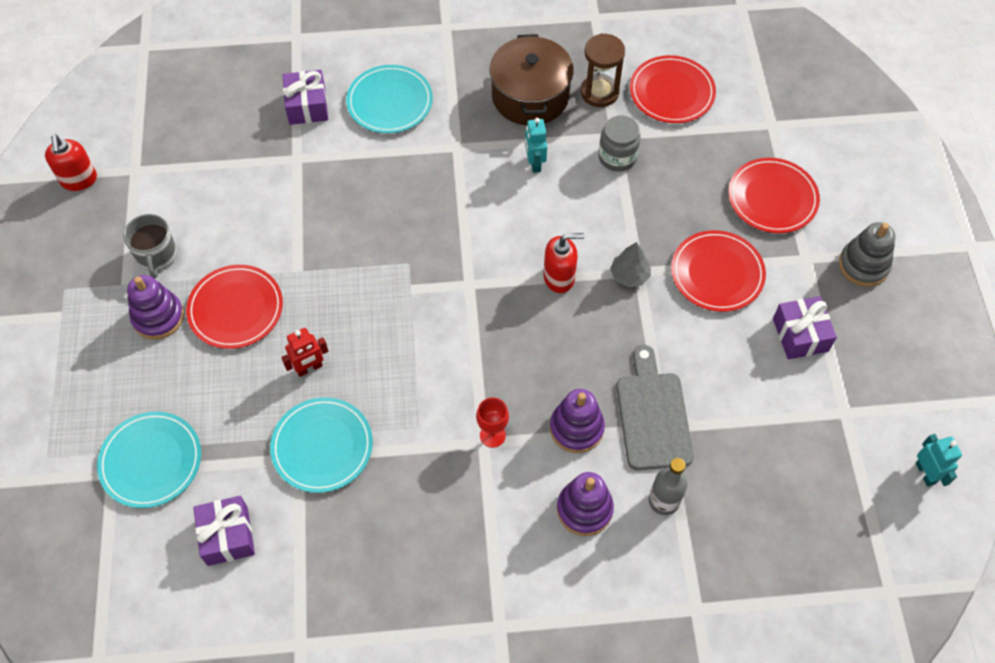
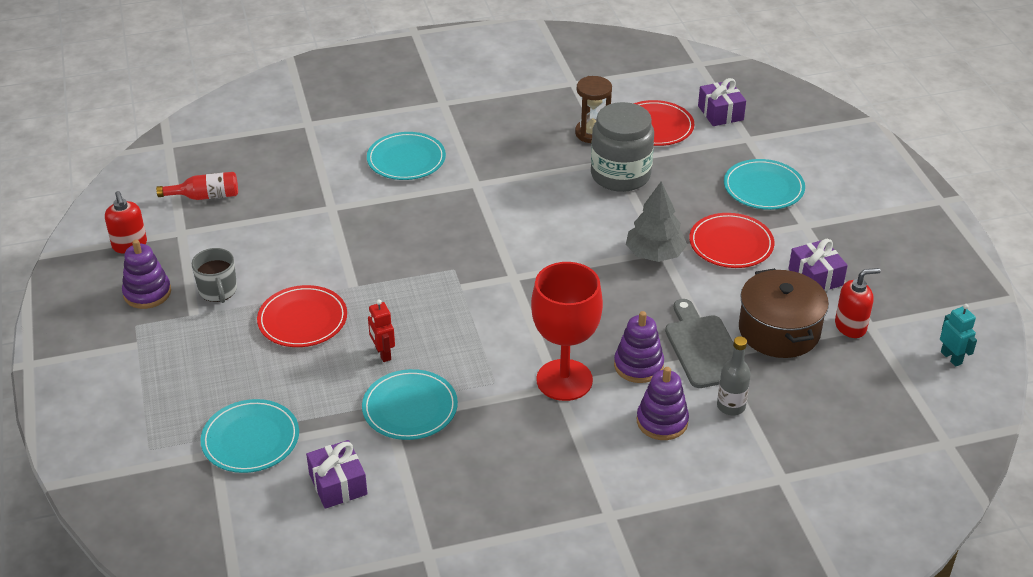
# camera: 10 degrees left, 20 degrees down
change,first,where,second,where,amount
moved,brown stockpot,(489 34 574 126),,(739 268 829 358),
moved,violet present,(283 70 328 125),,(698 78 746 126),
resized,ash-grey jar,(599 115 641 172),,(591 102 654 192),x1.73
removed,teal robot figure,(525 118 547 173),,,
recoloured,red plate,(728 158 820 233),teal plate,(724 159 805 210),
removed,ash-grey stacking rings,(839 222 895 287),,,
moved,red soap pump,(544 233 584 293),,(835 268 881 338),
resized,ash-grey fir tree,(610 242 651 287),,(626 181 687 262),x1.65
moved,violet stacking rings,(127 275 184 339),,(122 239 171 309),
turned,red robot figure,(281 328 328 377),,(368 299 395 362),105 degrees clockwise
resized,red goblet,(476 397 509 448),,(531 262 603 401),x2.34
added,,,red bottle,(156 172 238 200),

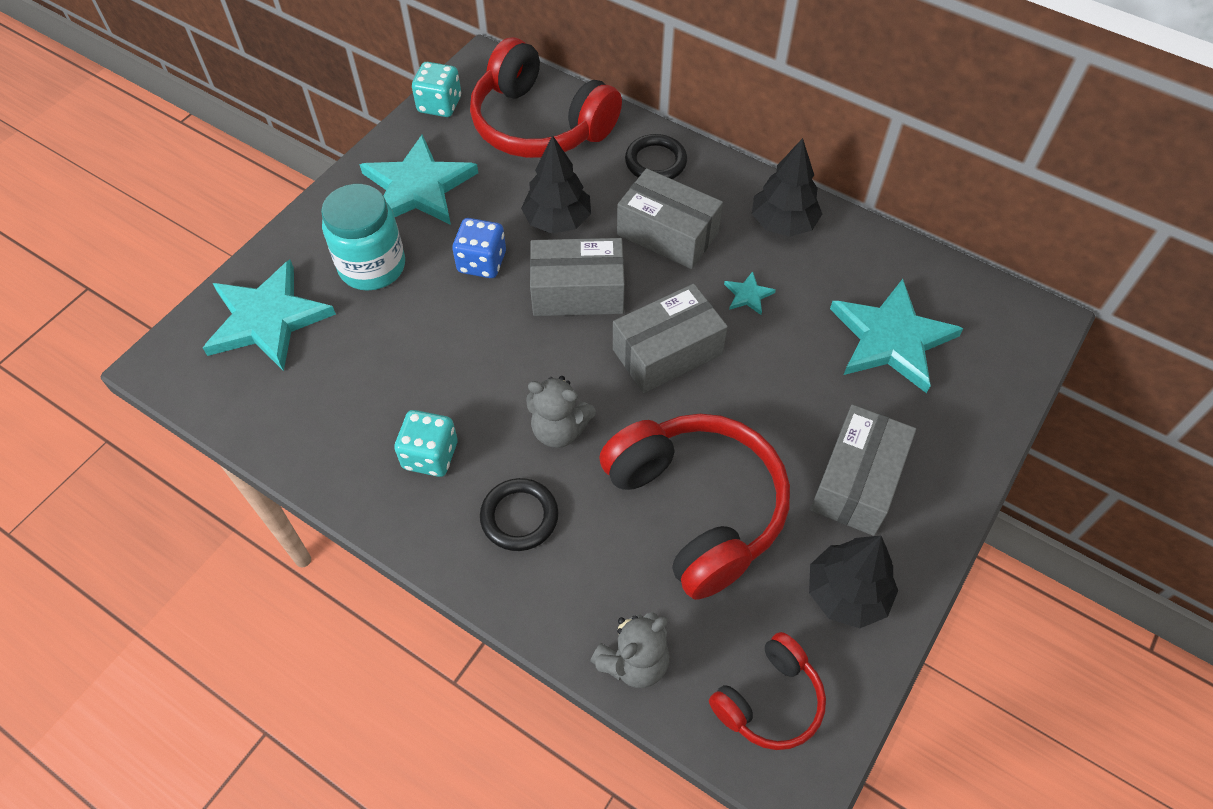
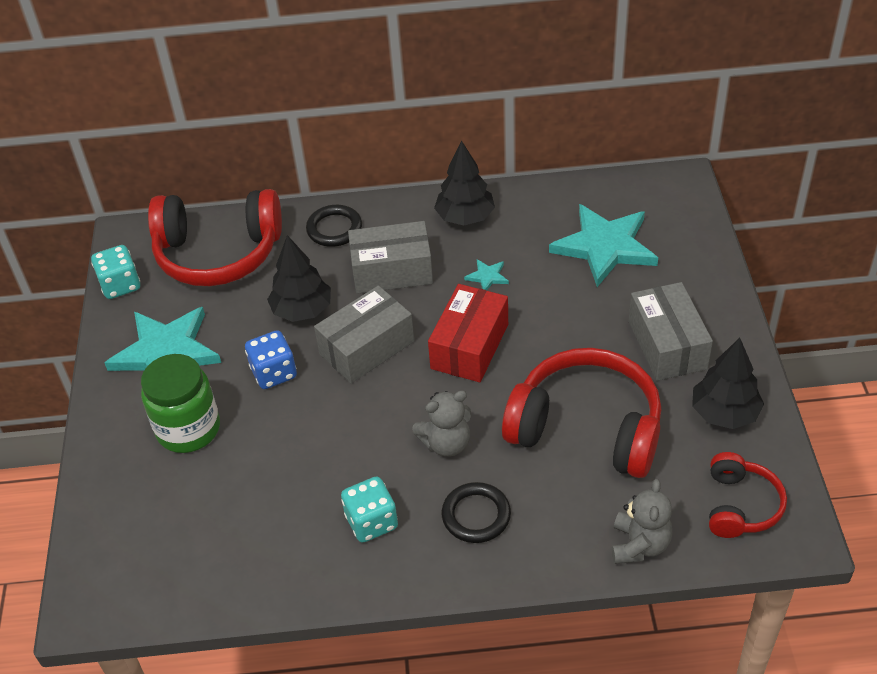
# camera: 35 degrees left, 10 degrees down
change,first,where,second,where,amount
recoloured,teal jar,(321 184 405 291),green jar,(141 354 220 453),
removed,teal star shape,(203 260 336 371),,,
recoloured,ash-grey parcel,(613 284 728 393),red parcel,(428 284 508 382),

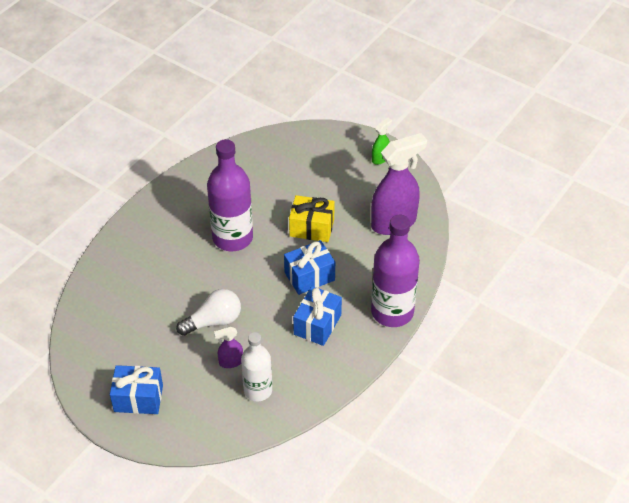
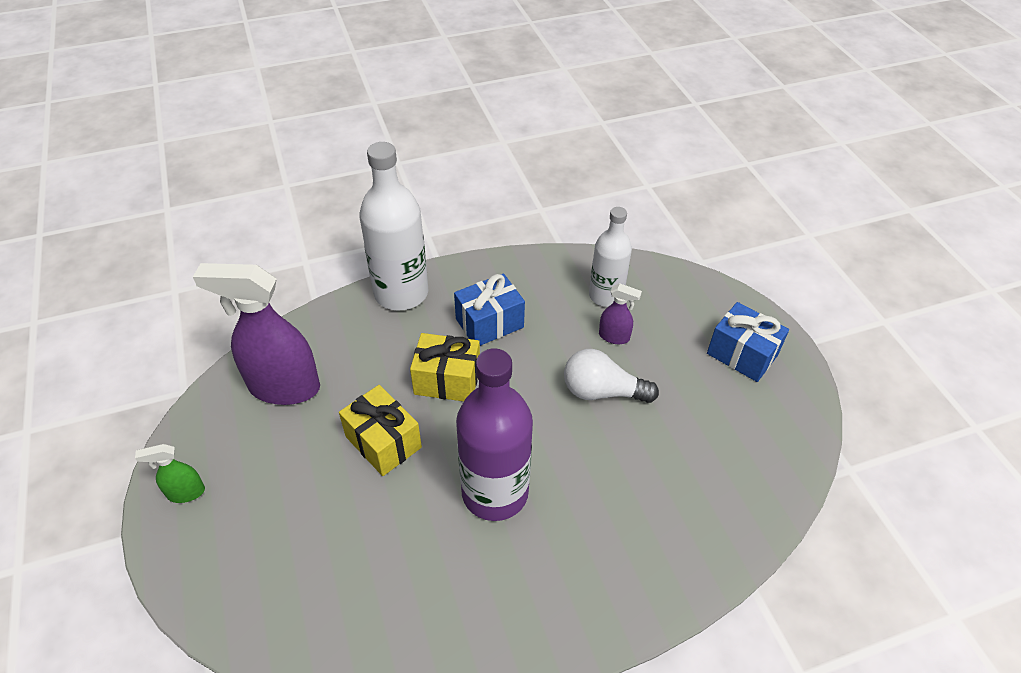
# camera: 145 degrees left, 0 degrees up
change,first,where,second,where,amount
recoloured,violet bottle,(371 215 420 327),snow-white bottle,(359 142 428 311),
recoloured,blue present,(284 240 335 295),bright yellow present,(410 333 480 401),

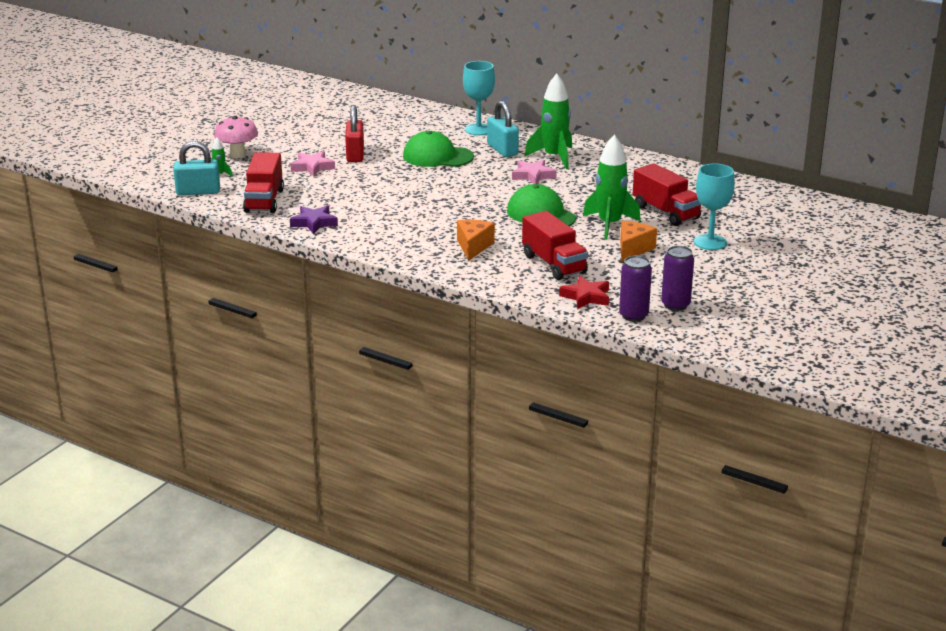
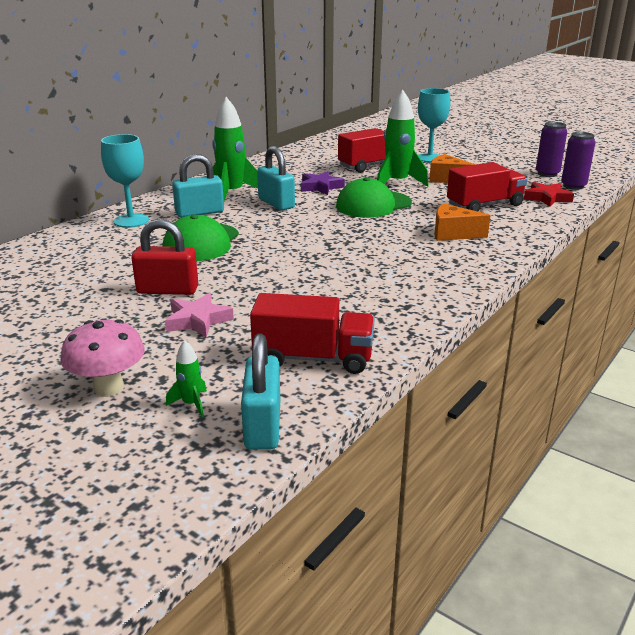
# camera: 85 degrees left, 0 degrees up
change,first,where,second,where,amount
replaced,pink star shape,(512 160 557 184),teal lock,(257 146 295 210),
moved,violet star shape,(290 205 338 234),,(301 171 345 195),

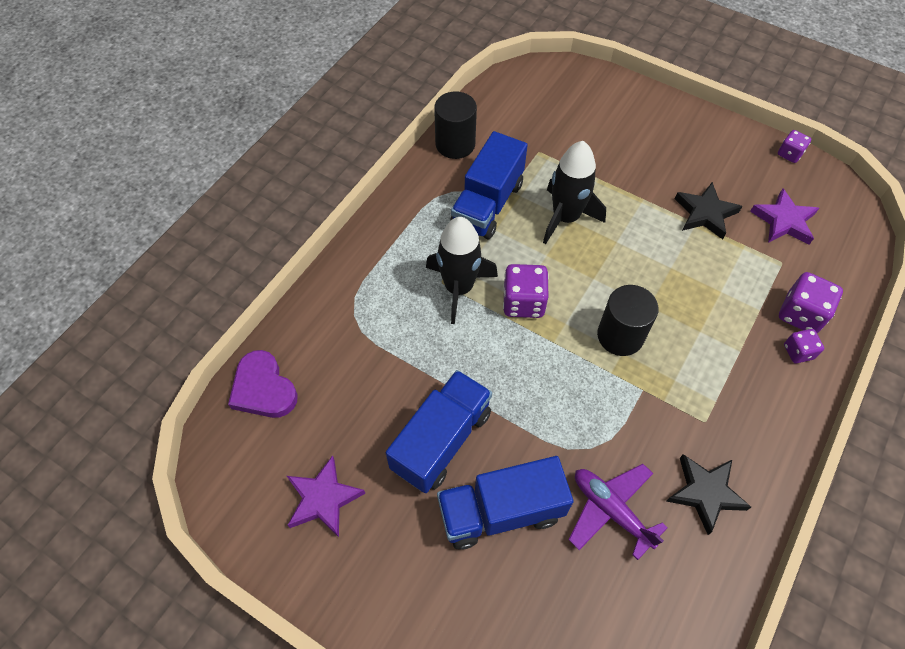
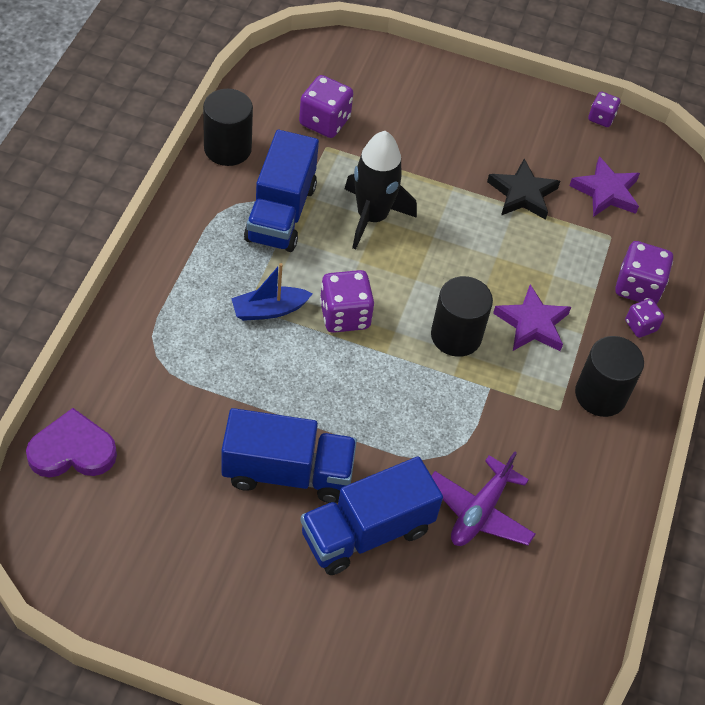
# camera: 20 degrees left, 5 degrees down
change,first,where,second,where,amount
replaced,ebony toy rocket,(426 217 498 324),blue toy boat,(231 263 313 321),
turned,violet love heart,(228 350 298 418),,(26 408 117 477),135 degrees clockwise
turned,blue truck,(386 370 492 493),,(222 408 357 503),75 degrees clockwise
removed,ebony star shape,(666 454 751 535),,,
moved,violet star shape,(287 455 365 537),,(493 285 571 351),
turned,violet aeroplane,(569 464 668 560),,(431 451 536 546),90 degrees counterclockwise
added,,,violet game die,(299 75 353 138),
added,,,ebony cylinder,(575 336 644 417),

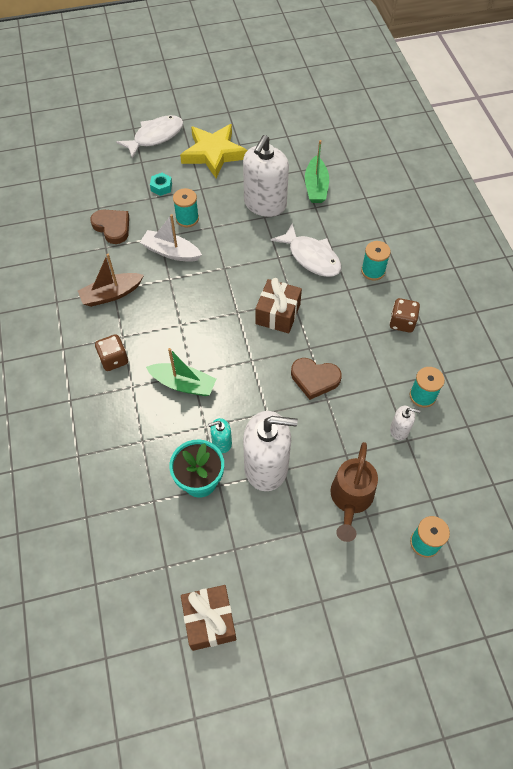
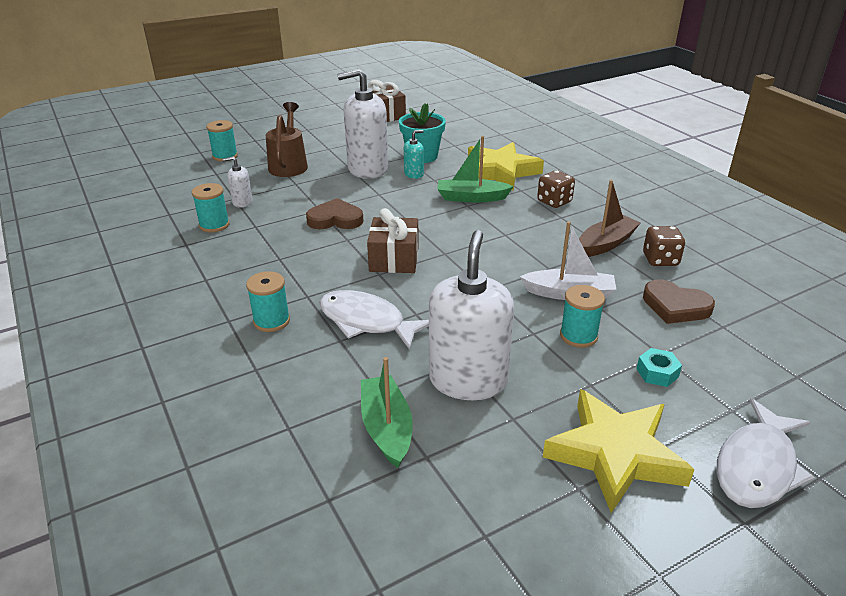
# camera: 165 degrees right, 25 degrees down
change,first,where,second,where,amount
moved,brown game die,(389 298 420 333),,(643 226 685 266),
added,,,bright yellow star shape,(468 142 544 191),

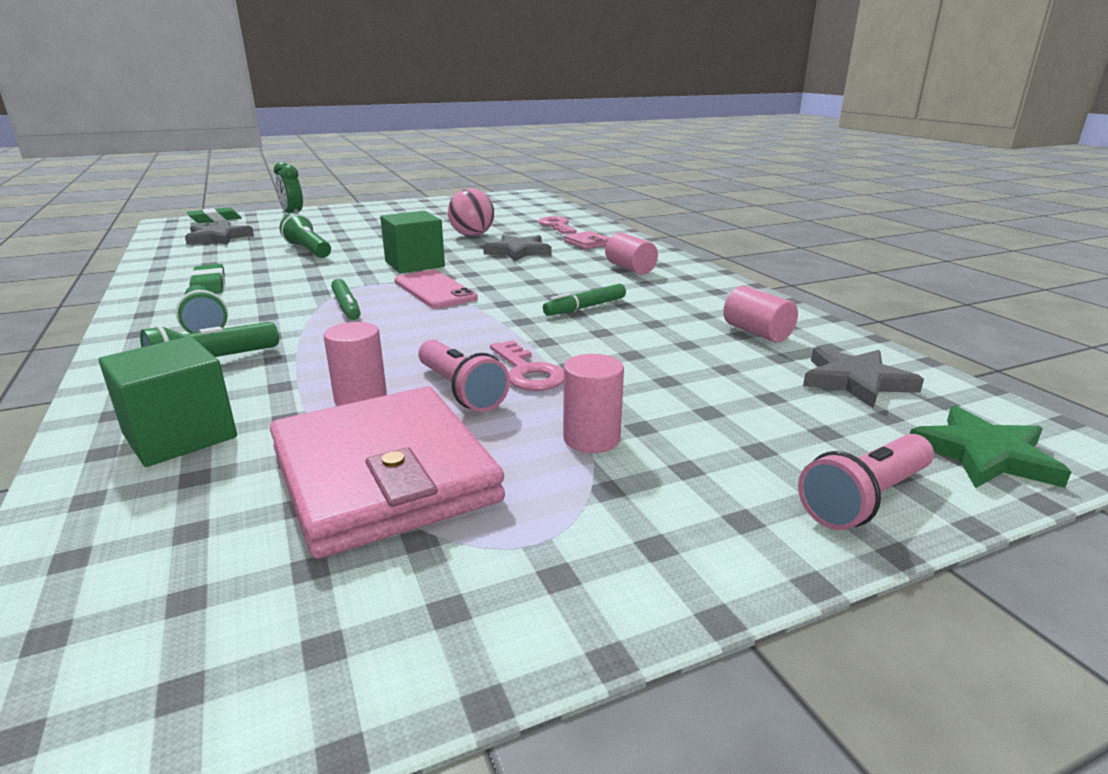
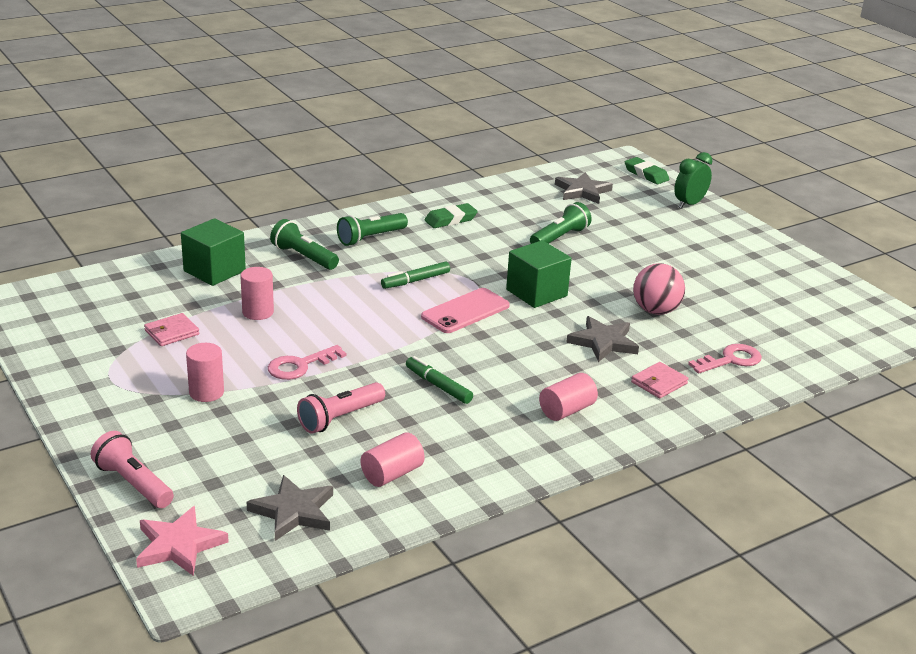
# camera: 80 degrees right, 5 degrees up
change,first,where,second,where,amount
moved,pink flashlight,(418 340 510 412),,(297 382 385 434),
resized,pink billfold,(270 387 505 559),,(144 313 199 346),x0.41
recoloured,green star shape,(910 406 1071 488),pink star shape,(136 506 229 576),

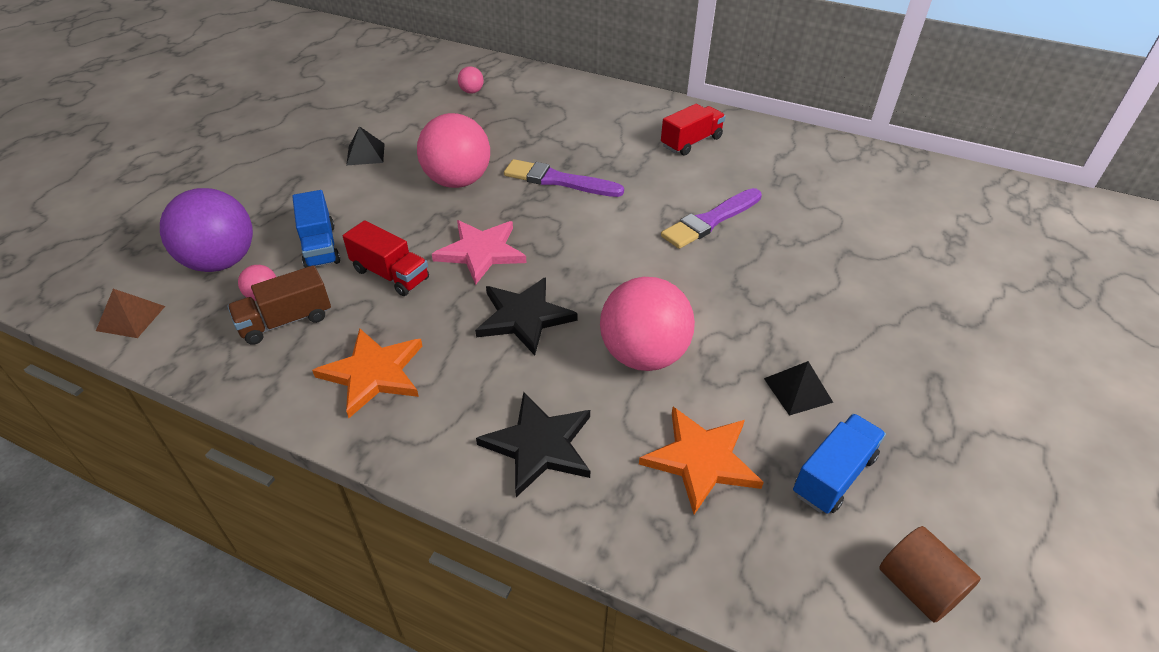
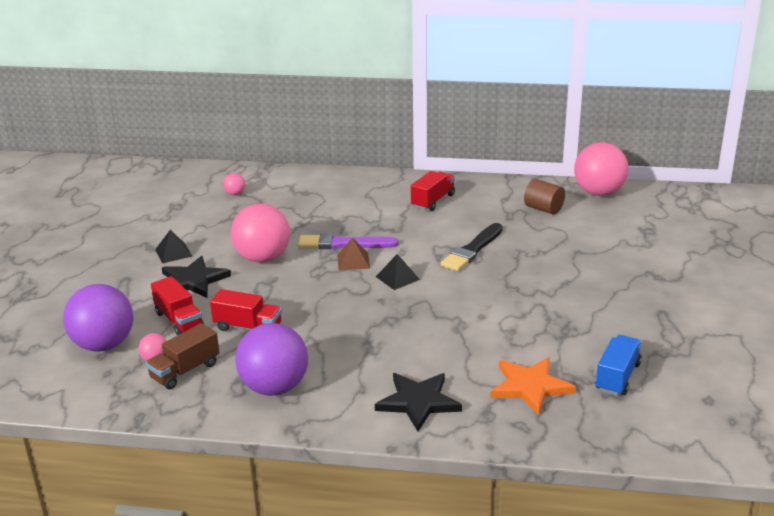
# camera: 15 degrees left, 15 degrees down
change,first,where,second,where,amount
recoloured,violet paintbrush,(661 188 762 249),ebony paintbrush,(440 223 503 271),
recoloured,blue truck,(292 190 340 268),red truck,(151 276 204 335),
removed,pink star shape,(432 220 526 285),,,
moved,ebony star shape,(475 277 578 355),,(162 256 231 298),
moved,pink play ball,(600 277 695 371),,(574 143 629 196),
moved,brown solid pyramid,(96 289 165 338),,(337 238 370 270),
replaced,orange star shape,(312 329 422 418),violet play ball,(235 323 308 396),
moved,ebony solid pyramid,(764 361 833 416),,(376 254 420 290),
moved,brown cylinder,(879 526 981 623),,(524 179 565 214),

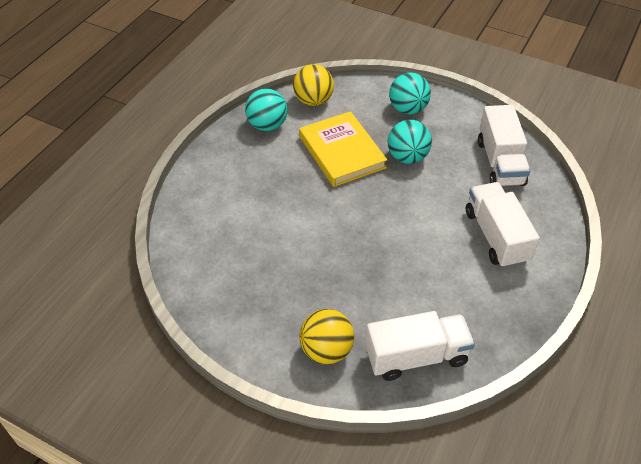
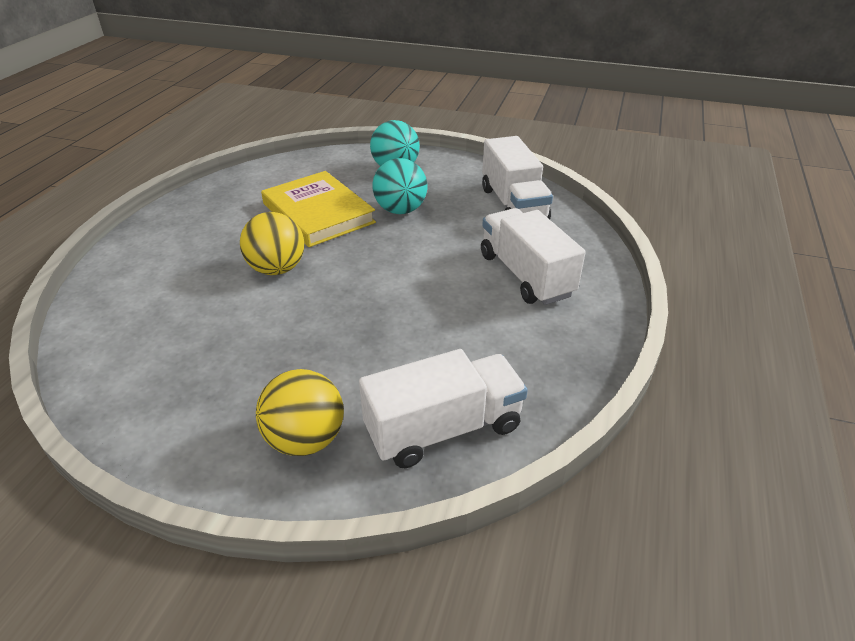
# camera: 10 degrees left, 10 degrees down
change,first,where,second,where,amount
moved,bright yellow play ball,(293 64 334 106),,(240 212 305 275),
removed,teal play ball,(245 88 288 131),,,

